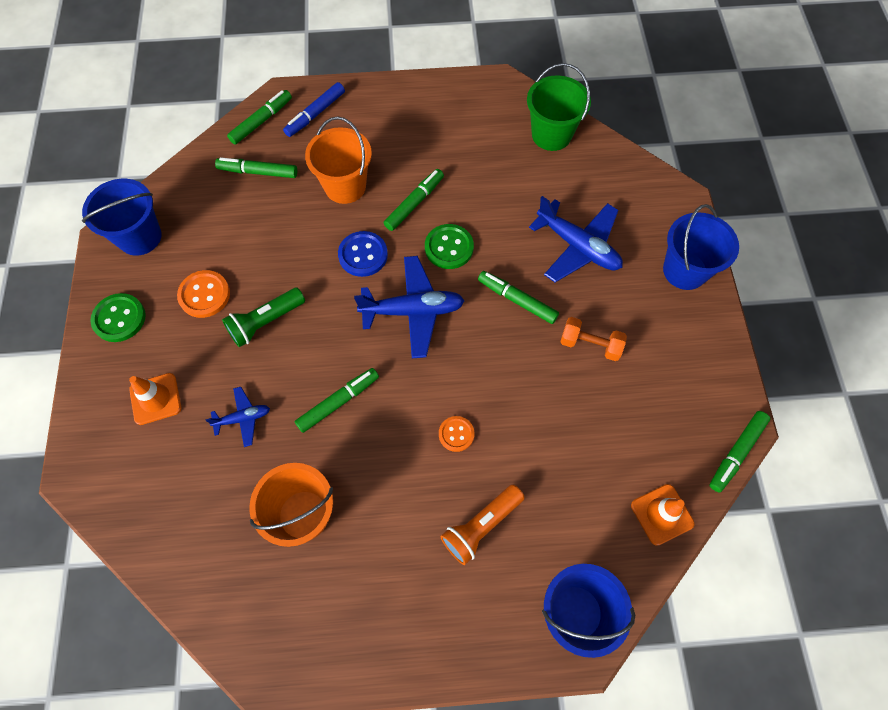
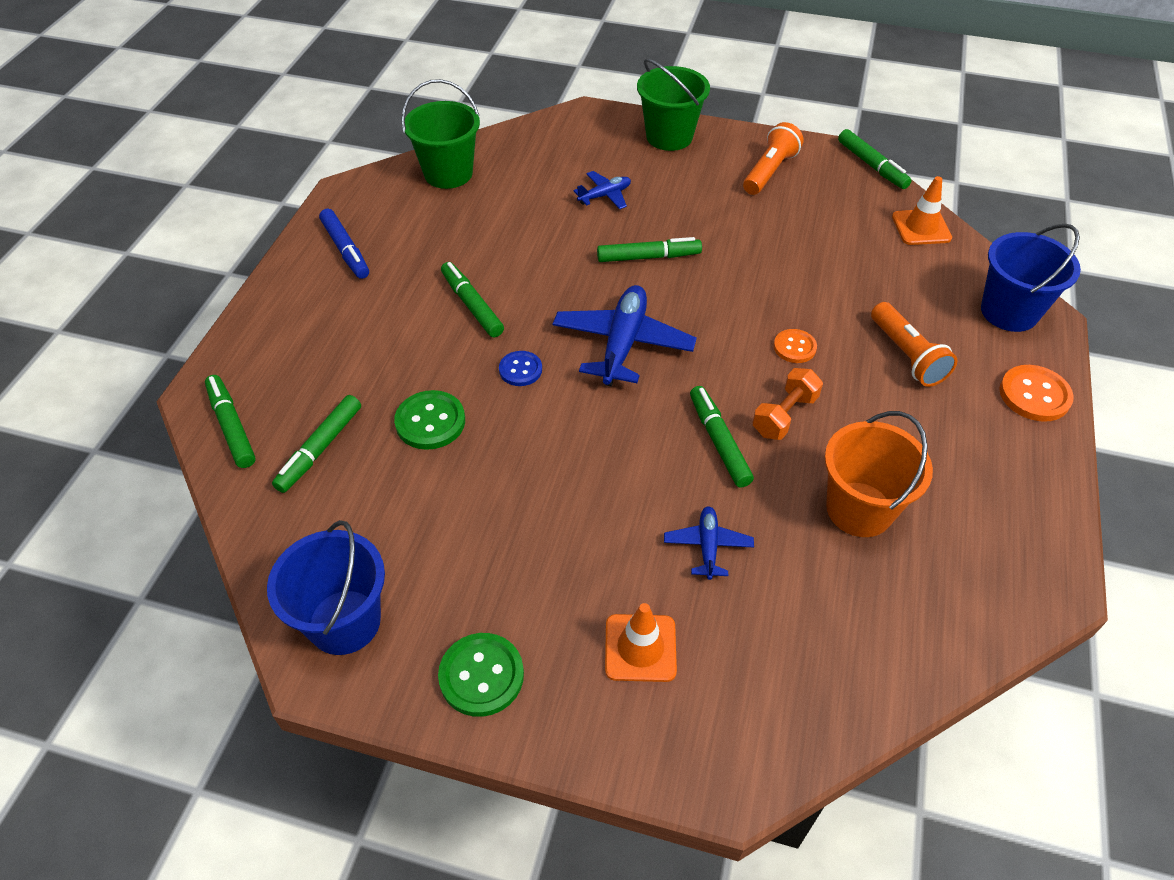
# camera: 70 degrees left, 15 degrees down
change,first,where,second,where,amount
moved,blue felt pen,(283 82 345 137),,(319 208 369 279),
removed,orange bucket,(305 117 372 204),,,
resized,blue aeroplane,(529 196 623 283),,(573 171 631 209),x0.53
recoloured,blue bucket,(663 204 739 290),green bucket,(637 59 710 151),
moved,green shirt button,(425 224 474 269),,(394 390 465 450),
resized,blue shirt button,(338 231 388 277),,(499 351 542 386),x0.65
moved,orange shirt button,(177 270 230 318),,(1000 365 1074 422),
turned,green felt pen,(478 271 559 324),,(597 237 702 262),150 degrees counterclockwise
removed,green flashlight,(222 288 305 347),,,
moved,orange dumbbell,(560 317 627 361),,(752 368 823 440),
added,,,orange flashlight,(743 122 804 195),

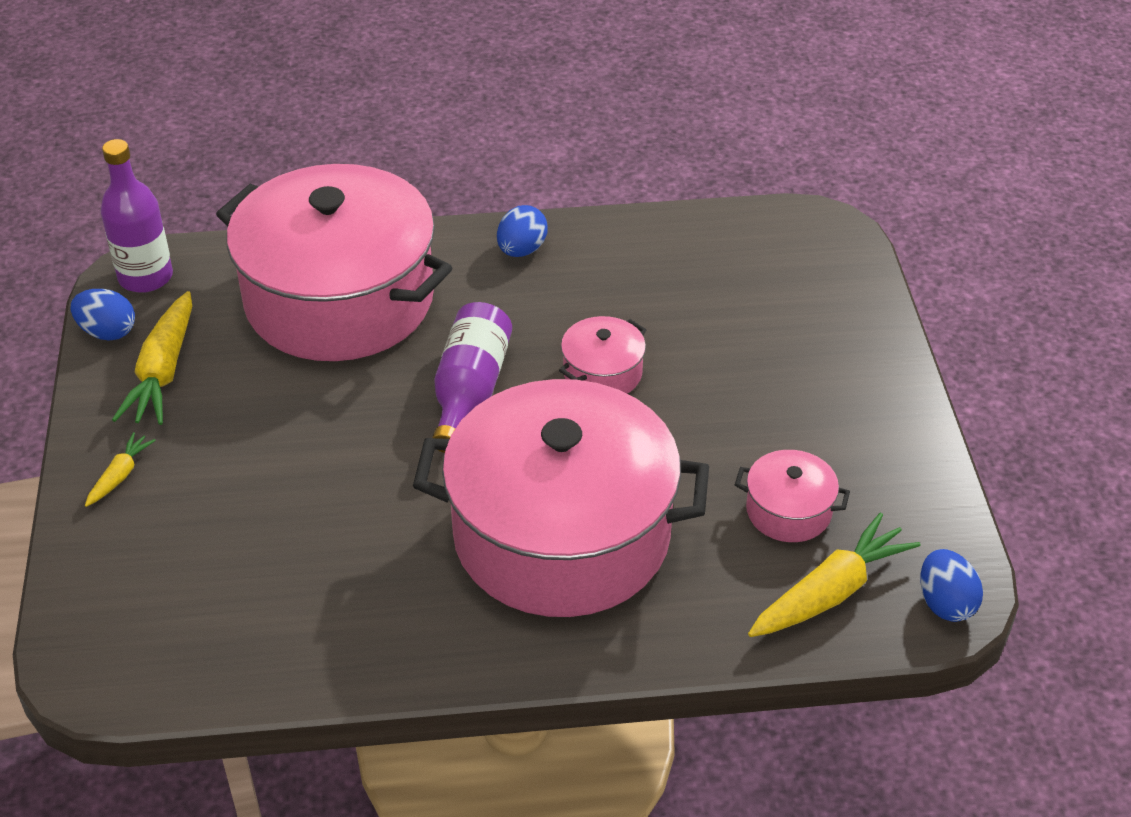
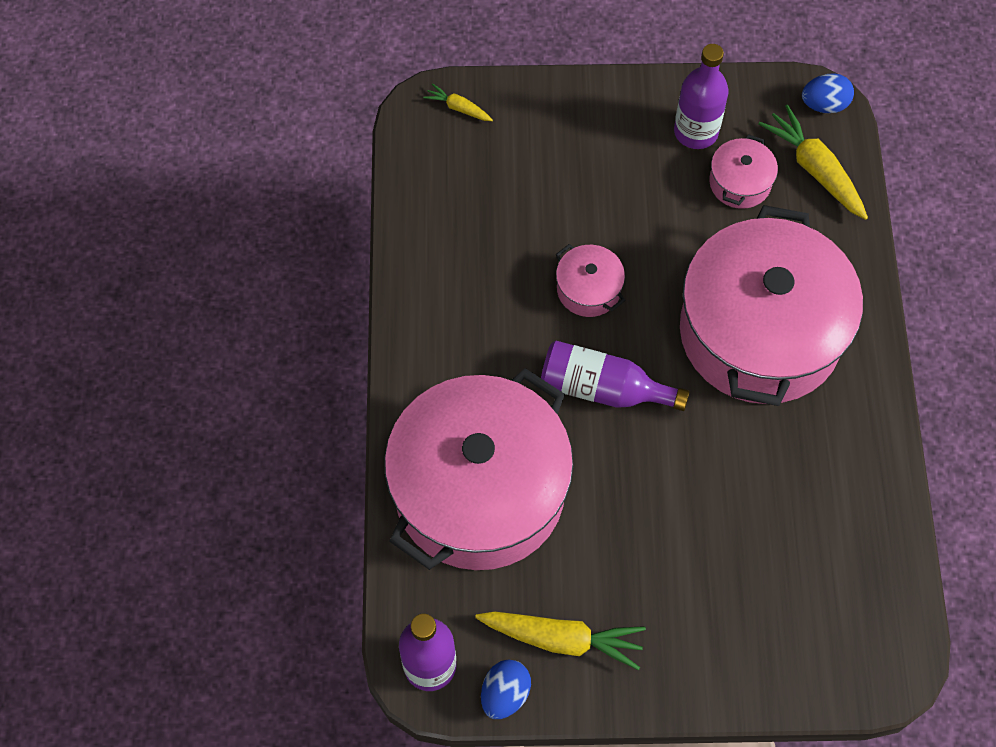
# camera: 85 degrees left, 20 degrees up
change,first,where,second,where,amount
removed,blue egg shape,(497 205 548 257),,,
moved,bright yellow toy carrot,(85 432 156 507),,(423 83 493 121),
added,,,violet bottle,(674 44 729 149),

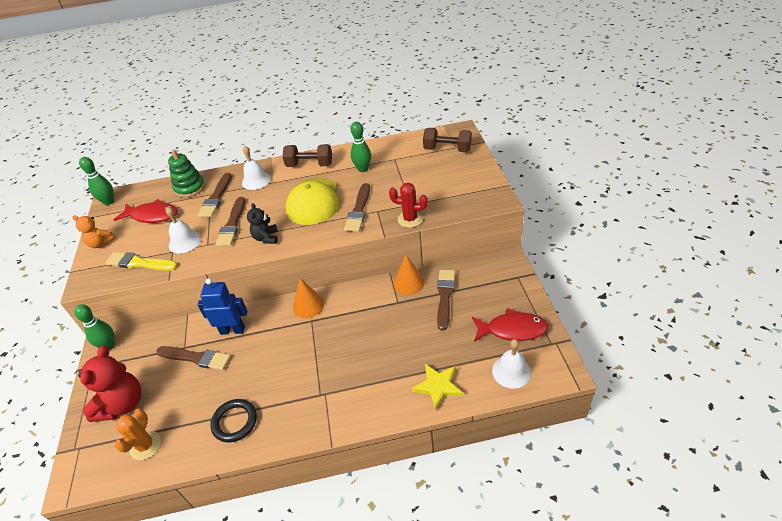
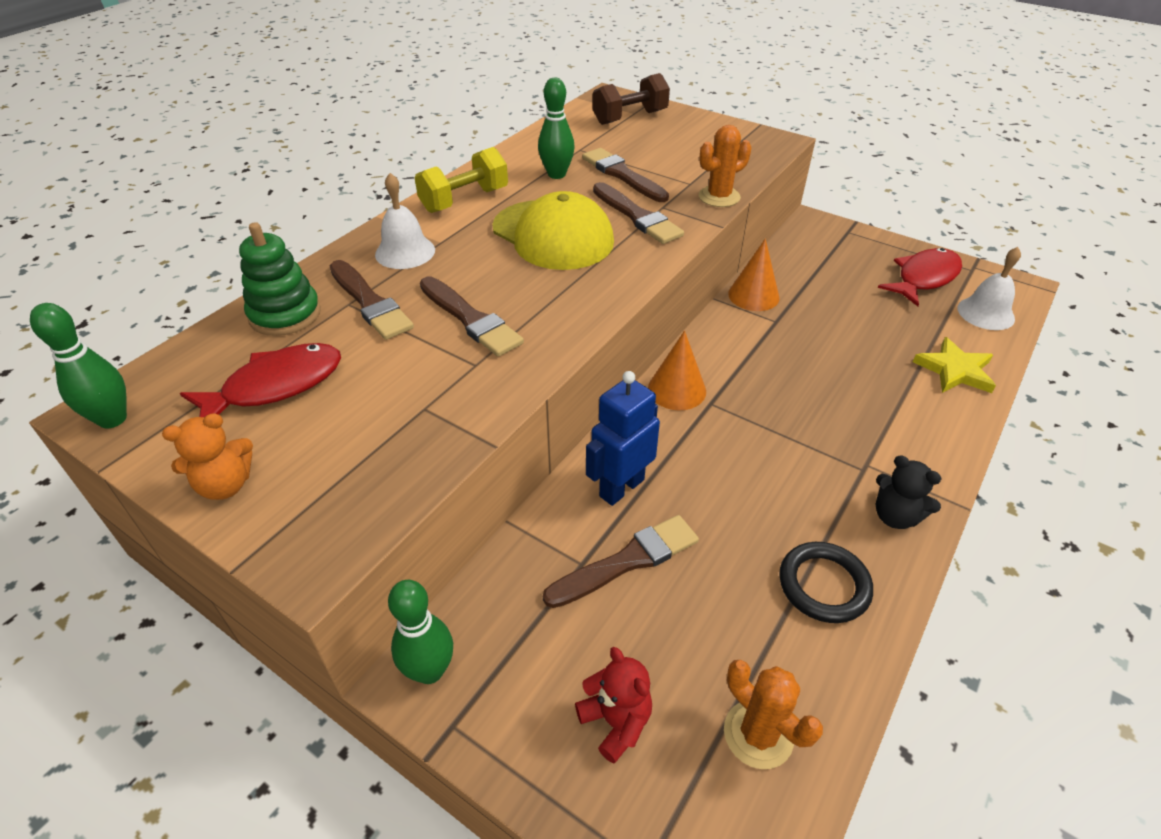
# camera: 50 degrees left, 0 degrees up
change,first,where,second,where,amount
recoloured,brown dumbbell,(283 144 332 167),bright yellow dumbbell,(415 147 508 213),
recoloured,red saguaro cactus,(389 183 428 228),orange saguaro cactus,(698 125 751 207),
moved,ebony stuffed bear,(247 203 278 244),,(876 455 942 529),
removed,snow-white school bell,(166 207 201 254),,,
removed,bright yellow paintbrush,(105 252 178 271),,,
moved,brown paintbrush,(437 270 455 331),,(582 148 669 202),
resized,red stuffed bear,(78 345 141 422),,(575 647 652 764),x0.57

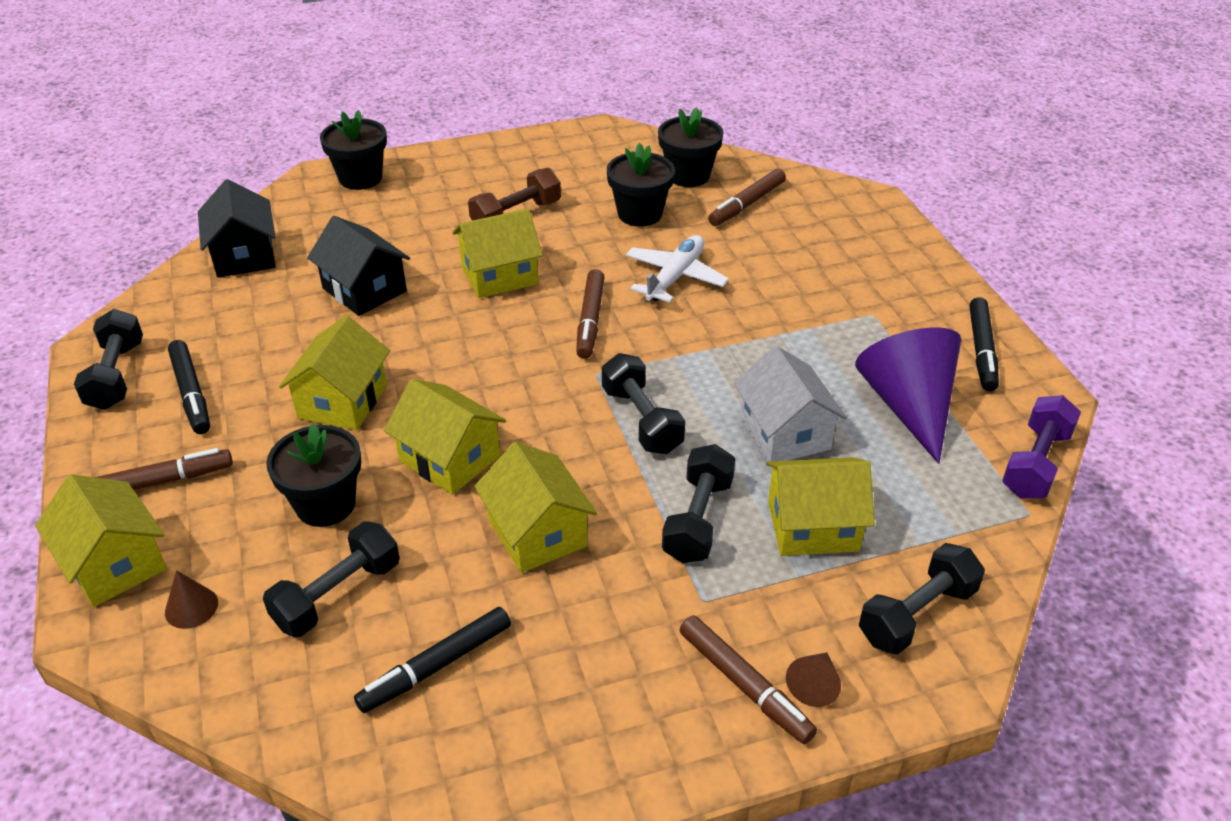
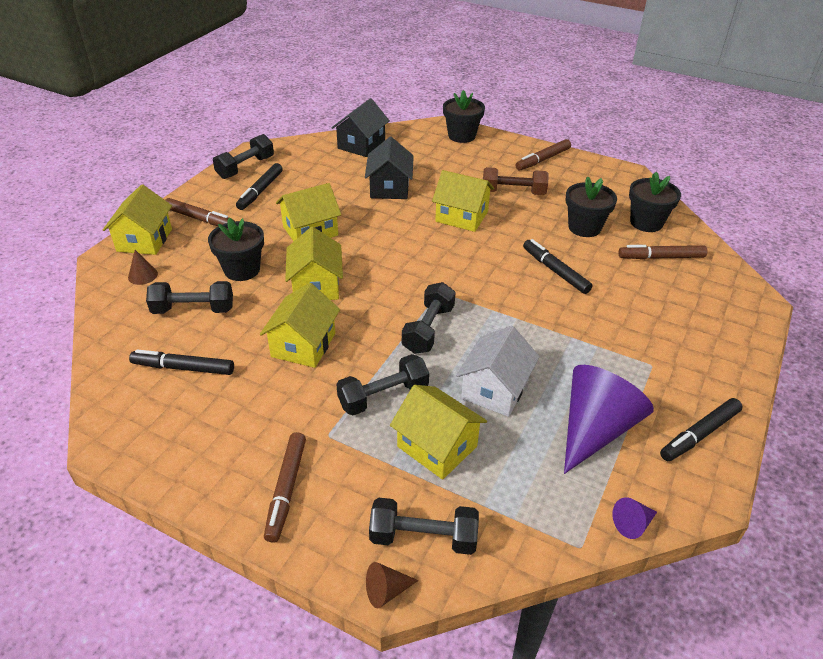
# camera: 45 degrees right, 0 degrees up
change,first,where,second,where,amount
replaced,snow-white aeroplane,(626 235 729 303),ebony felt pen,(523 239 593 294),
moved,brown felt pen,(576 269 605 359),,(516 139 571 171),
replaced,violet dumbbell,(1002 395 1081 499),violet cone,(613 497 657 539),
moved,brown cone,(786 652 841 707),,(366 562 419 609),

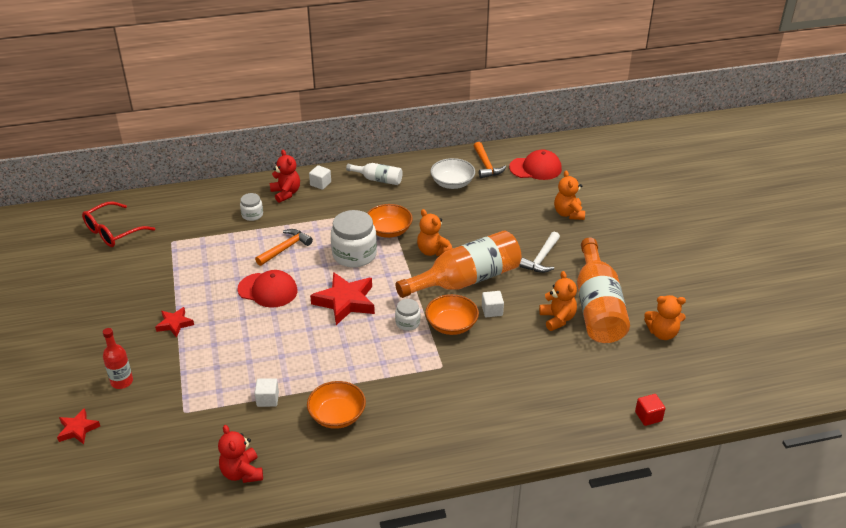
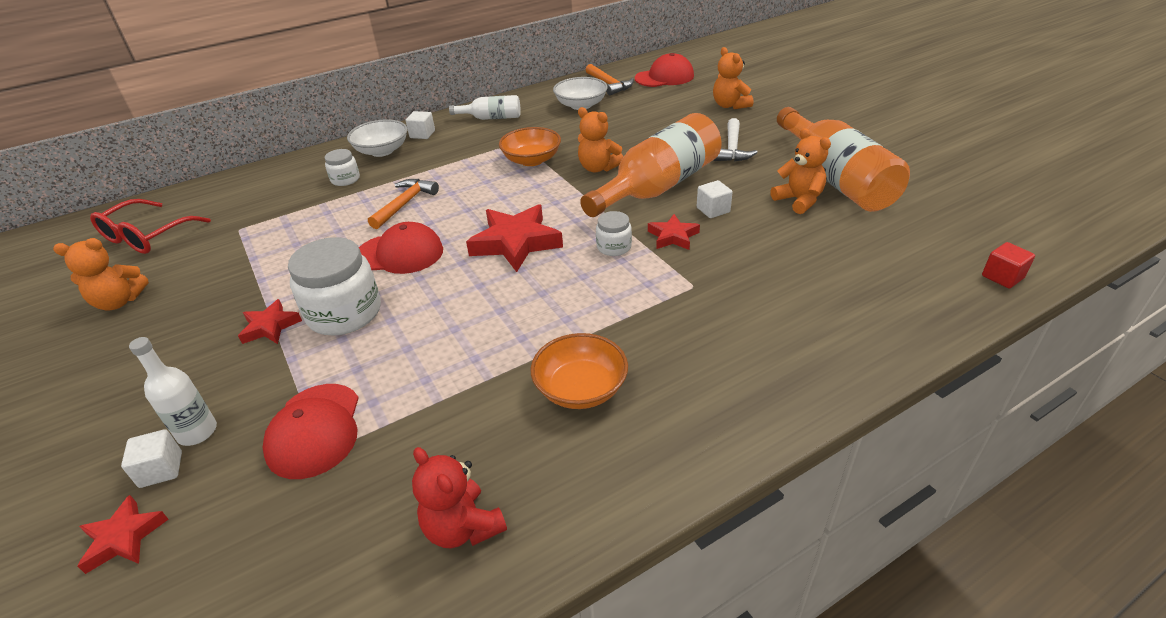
# camera: 15 degrees left, 0 degrees up
change,first,where,second,where,amount
replaced,red stuffed bear,(270 150 300 203),snow-white bowl,(347 119 407 157),
moved,snow-white jar,(331 210 377 267),,(288 237 381 336),
replaced,orange bowl,(425 294 479 335),red star shape,(648 214 700 250),
moved,orange stuffed bear,(644 295 686 340),,(53 238 149 311),
recoloured,red bottle,(103 328 133 389),snow-white bottle,(129 337 217 446),
moved,snow-white solid cube,(255 378 279 407),,(121 429 182 488),
added,,,red cap,(263 384 359 479),

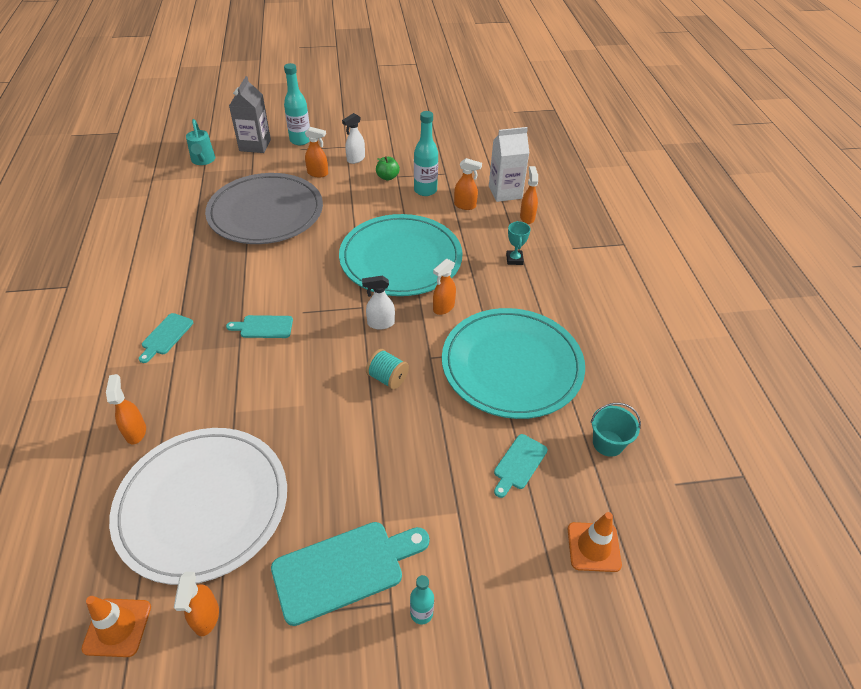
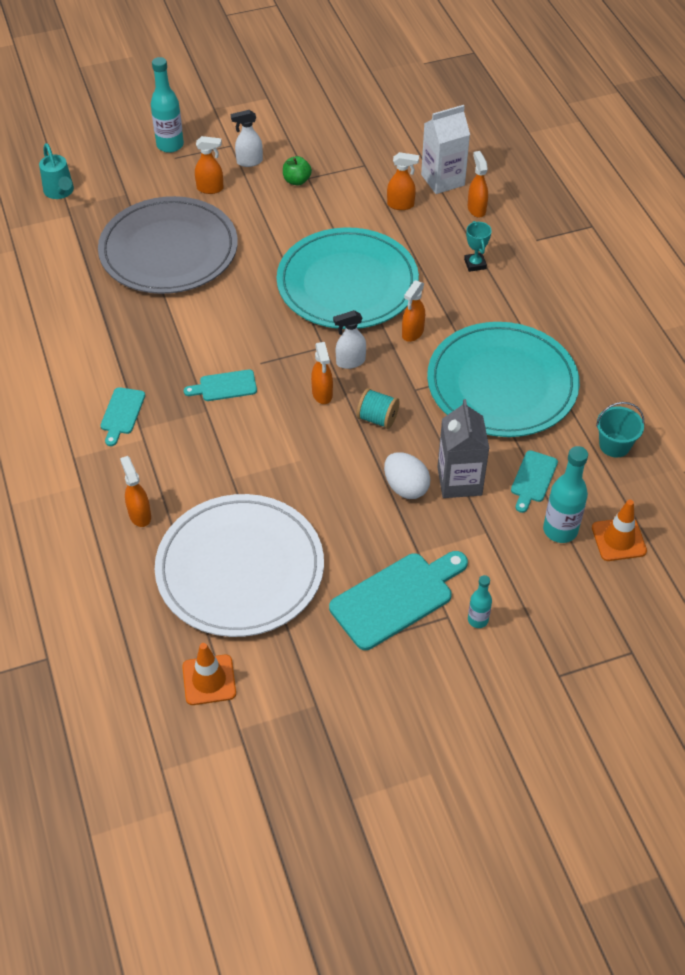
# camera: 10 degrees left, 5 degrees up
change,first,where,second,where,amount
moved,ash-grey milk carton,(229 76 271 153),,(437 399 490 498),
moved,teal bottle,(414 111 438 196),,(543 446 588 543),
turned,snow-white spray bottle,(342 113 365 164),,(231 110 263 167),45 degrees clockwise
moved,orange spray bottle,(174 572 219 636),,(311 342 333 404),
added,,,snow-white egg shape,(384 452 431 499),

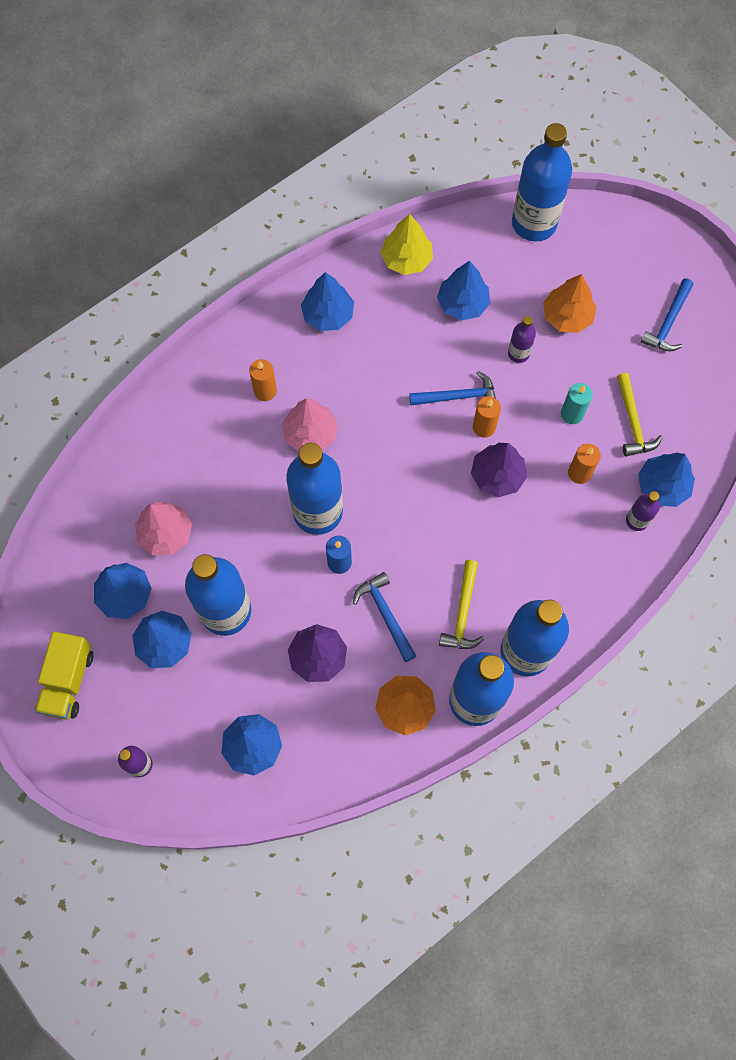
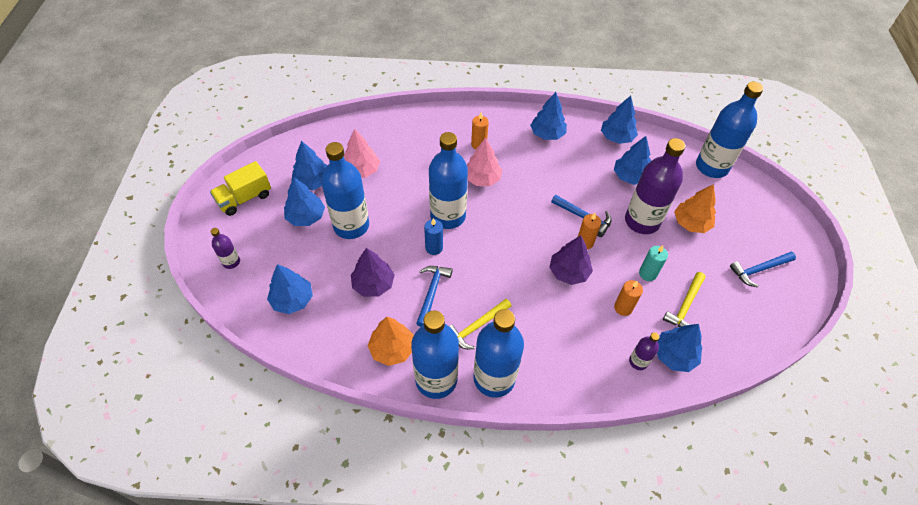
# camera: 40 degrees right, 15 degrees down
change,first,where,second,where,amount
recoloured,bright yellow fir tree,(381 214 433 275),blue fir tree,(601 95 638 144),
resized,violet bottle,(508 316 536 363),,(625 138 685 234),x2.16

